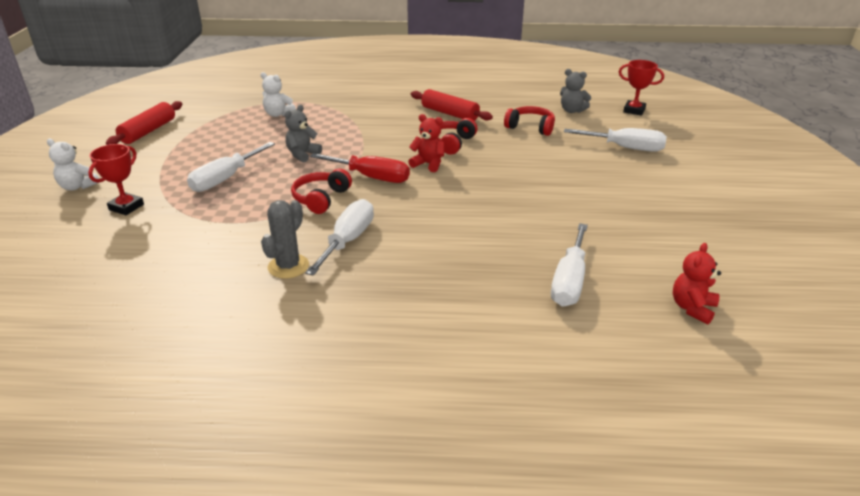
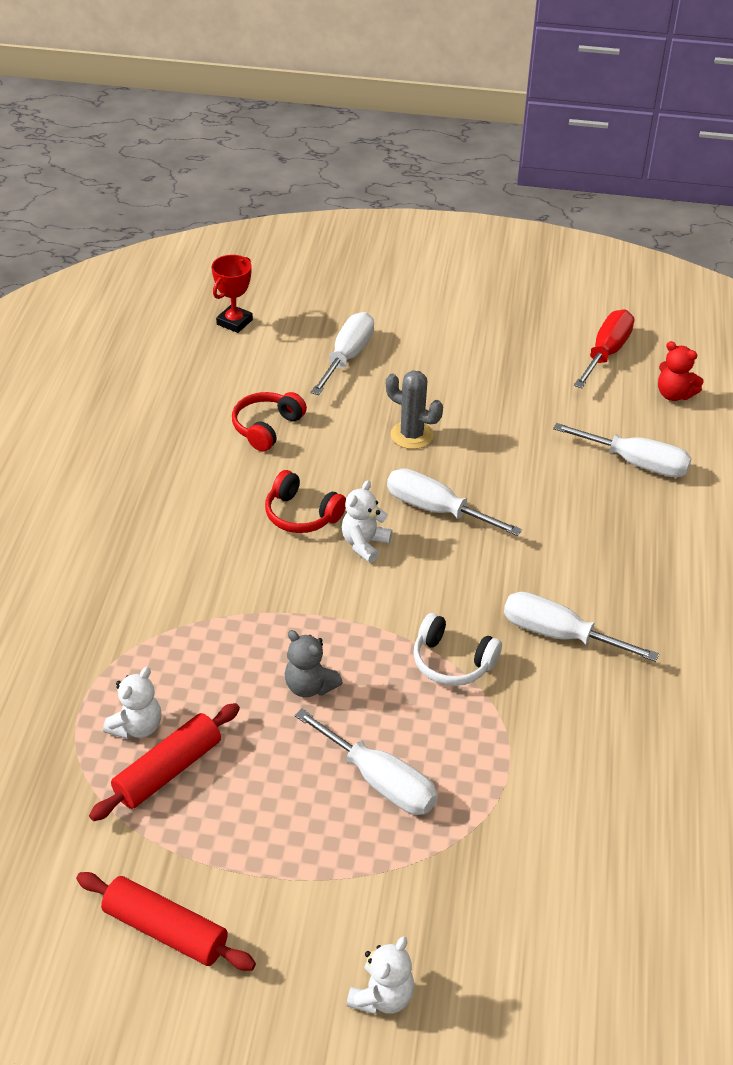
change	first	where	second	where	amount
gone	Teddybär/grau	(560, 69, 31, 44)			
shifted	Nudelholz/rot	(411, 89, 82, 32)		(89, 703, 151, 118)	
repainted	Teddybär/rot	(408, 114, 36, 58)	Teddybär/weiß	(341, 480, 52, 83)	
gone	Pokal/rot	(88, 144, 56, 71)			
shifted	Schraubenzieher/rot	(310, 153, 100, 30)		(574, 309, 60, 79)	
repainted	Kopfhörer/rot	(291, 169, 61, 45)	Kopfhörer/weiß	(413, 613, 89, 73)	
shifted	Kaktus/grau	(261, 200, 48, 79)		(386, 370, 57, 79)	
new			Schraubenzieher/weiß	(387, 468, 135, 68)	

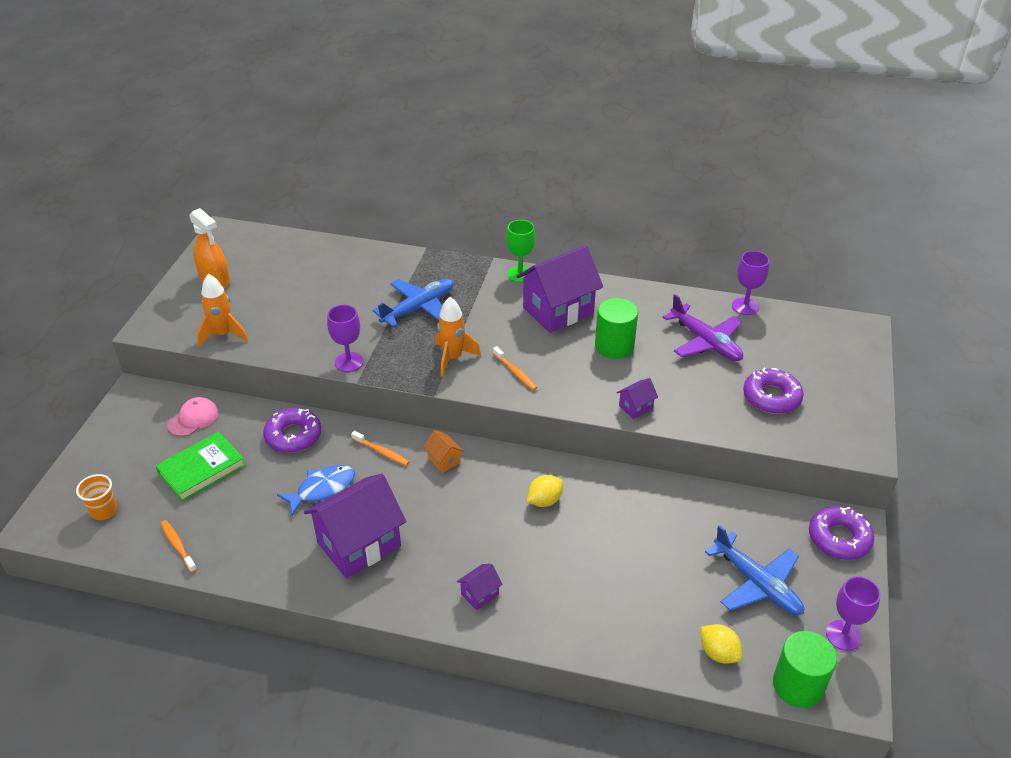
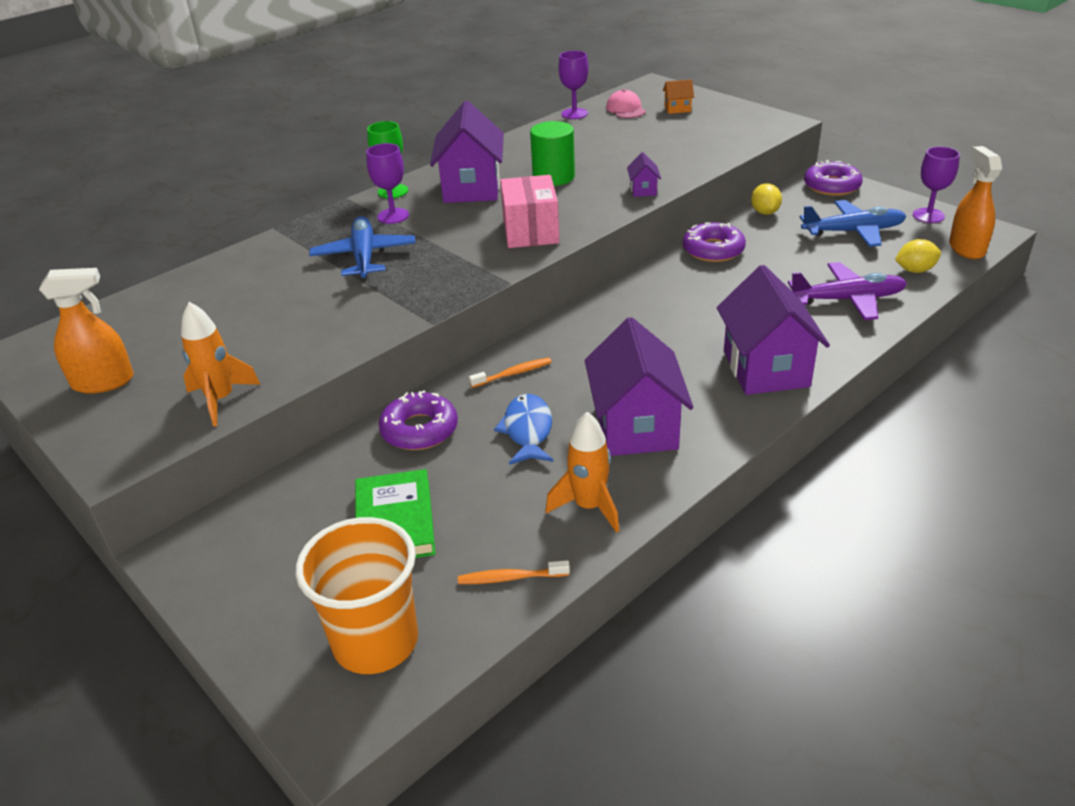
change	first	where	second	where	amount
shifted	Flugzeug/lila	(662, 294, 81, 67)		(788, 262, 119, 58)	
shifted	Rakete/orange	(435, 297, 46, 80)		(545, 412, 74, 121)	
shifted	Kelch/lila	(327, 305, 36, 67)		(366, 143, 43, 81)	
swapped	Zahnbürste/orange	(493, 346, 44, 44)	Schachtel/rosa	(500, 175, 60, 73)	
shifted	Donut/lila	(743, 368, 60, 46)		(683, 222, 63, 40)	
shifted	Kappe/rosa	(167, 397, 51, 39)		(606, 89, 40, 29)	
shifted	Haus/orange	(423, 430, 41, 43)		(663, 79, 31, 35)	
scaled	Becher/orange	(76, 474, 41, 46)		(296, 517, 122, 157)	x2.01
shifted	Zitrone/gelb	(527, 475, 36, 32)		(751, 183, 31, 32)	
scaled	Haus/lila	(457, 564, 46, 46)		(717, 265, 113, 130)	x2.32
swapped	Vollzylinder/grün	(773, 631, 64, 77)	Sprühflasche/orange	(949, 146, 53, 113)	

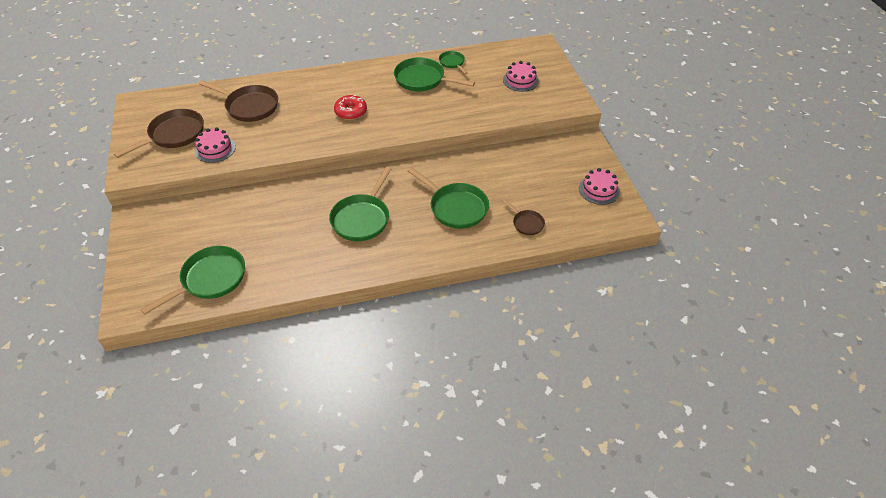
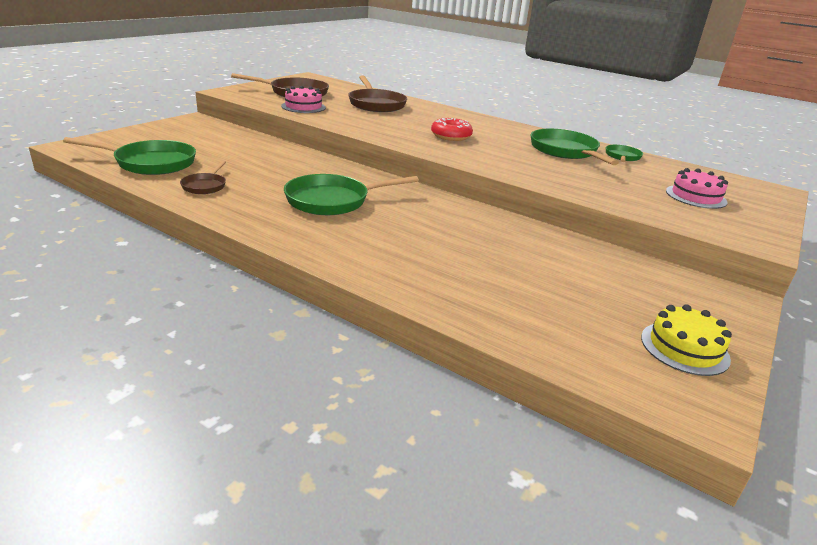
change	first	where	second	where	amount
gone	Pfanne/grün	(408, 167, 81, 62)			
repainted	Kuchen/rosa	(579, 168, 41, 37)	Kuchen/gelb	(641, 304, 91, 72)	
shifted	Pfanne/braun	(502, 199, 43, 36)		(180, 161, 46, 33)	

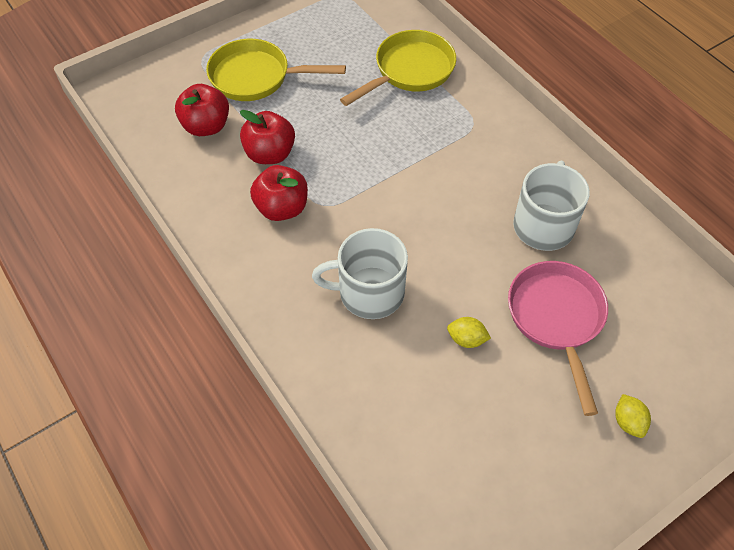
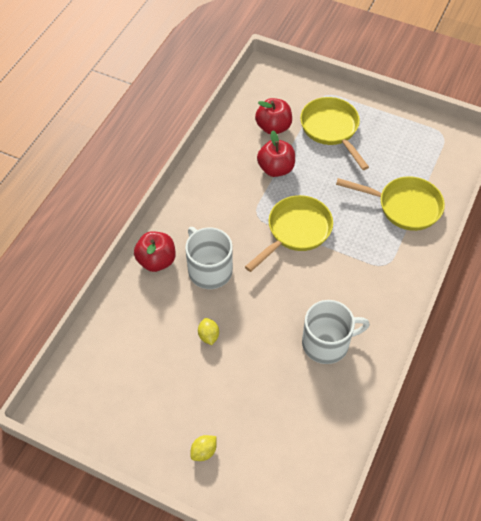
change	first	where	second	where	amount
shifted	Apfel/rot	(250, 165, 58, 56)		(134, 232, 42, 40)	
gone	Pfanne/rosa	(508, 261, 100, 155)			
new			Pfanne/gelb	(245, 195, 88, 77)	

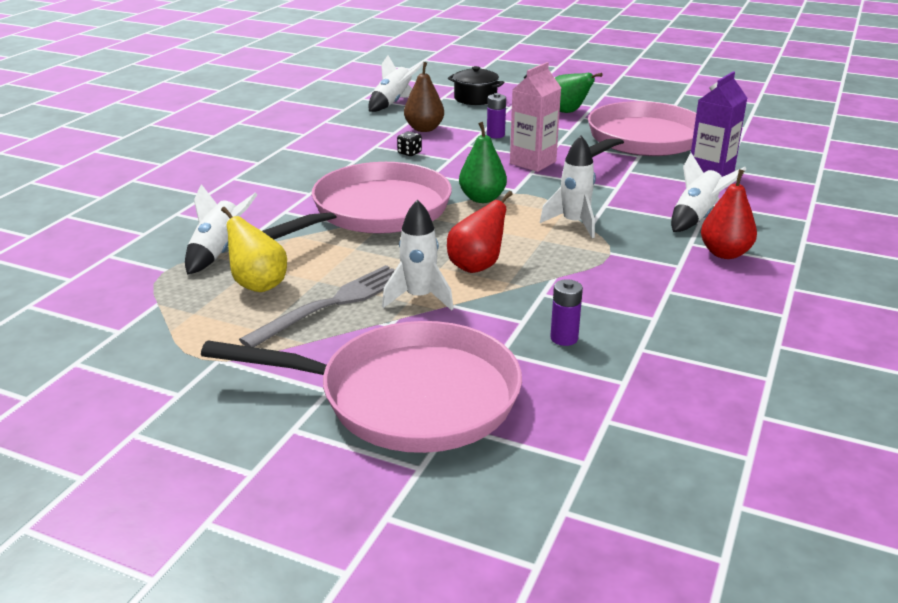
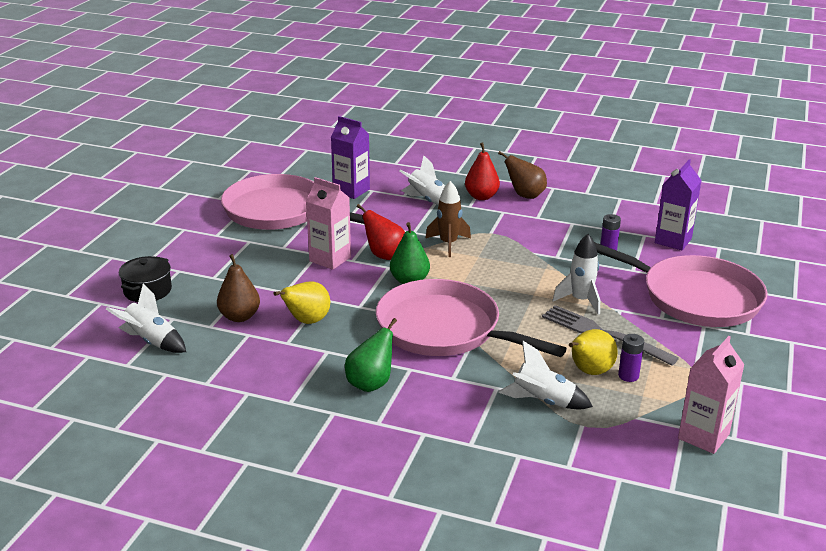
change	first	where	second	where	amount
shifted	Birne/grün	(555, 73, 48, 40)		(345, 318, 52, 74)	
shifted	Batterie/lila	(487, 93, 19, 45)		(618, 334, 26, 48)	
swapped	Spielwürfel/schwarz	(397, 131, 25, 25)	Birne/gelb	(274, 281, 56, 43)	
repainted	Rakete/weiß	(540, 135, 56, 103)	Rakete/braun	(426, 181, 45, 76)	
shifted	Birne/rot	(447, 191, 66, 82)		(357, 204, 48, 56)	
rotated	Pfanne/rosa	(201, 321, 321, 132)		(594, 242, 173, 85)	120 degrees clockwise
new			Birne/braun	(498, 151, 49, 48)	
new			Getränkekarton/lila	(655, 159, 47, 91)	
new			Getränkekarton/rosa	(678, 336, 67, 118)	

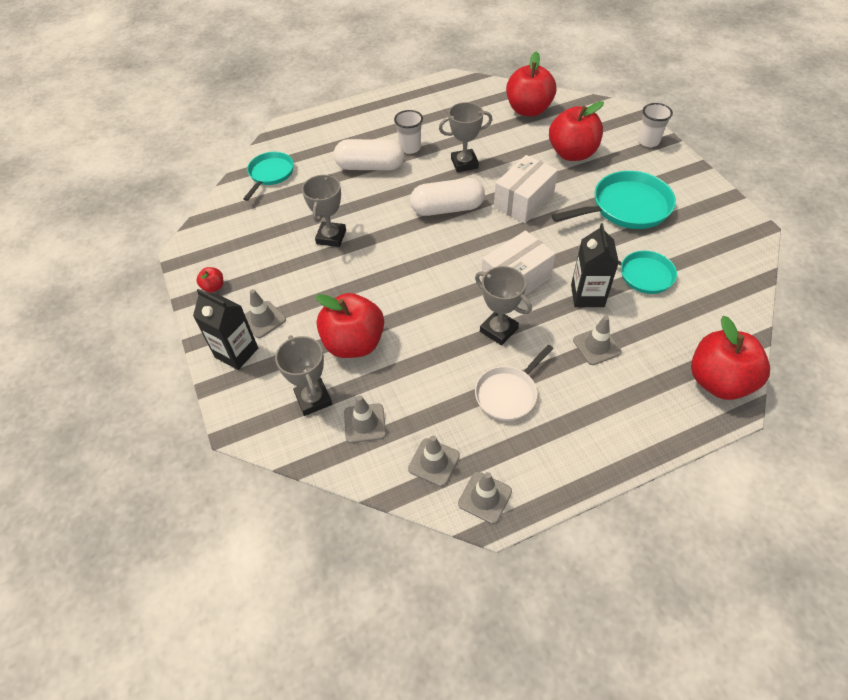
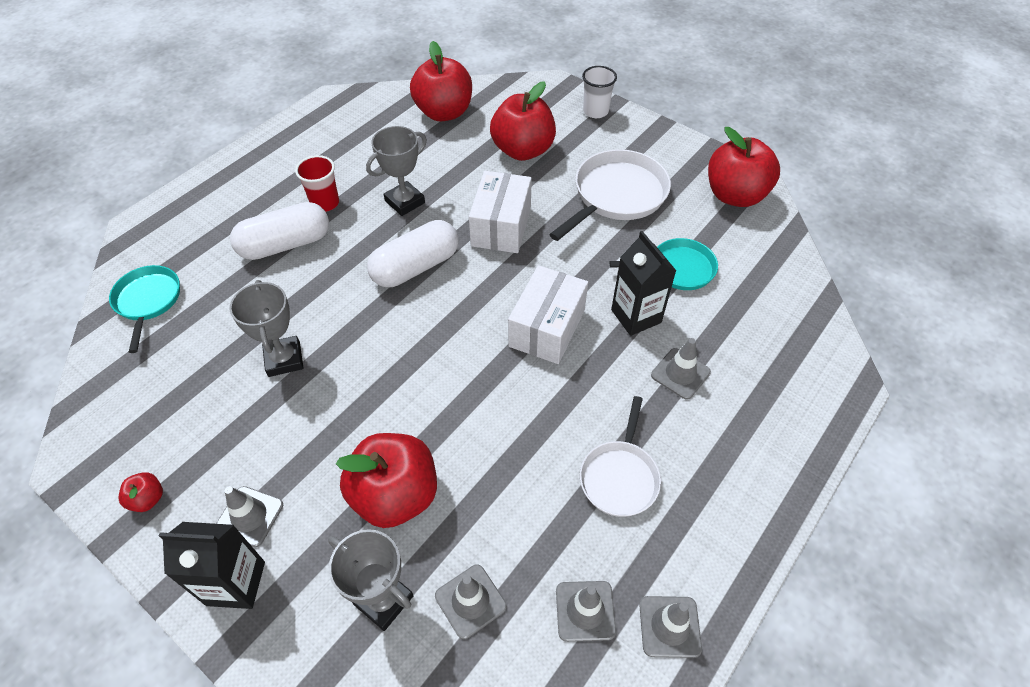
change	first	where	second	where	amount
repainted	Becher/weiß	(394, 110, 29, 44)	Becher/rot	(295, 155, 44, 57)	
repainted	Pfanne/türkis	(552, 171, 124, 58)	Pfanne/weiß	(549, 149, 122, 92)	
gone	Pokal/grau	(475, 266, 57, 79)			
shifted	Apfel/rot	(691, 316, 79, 84)		(708, 127, 72, 80)	

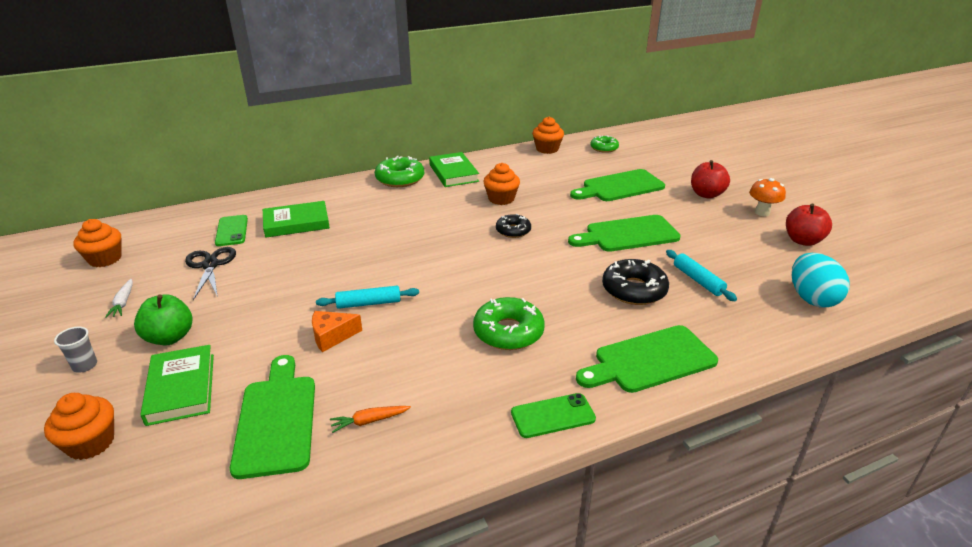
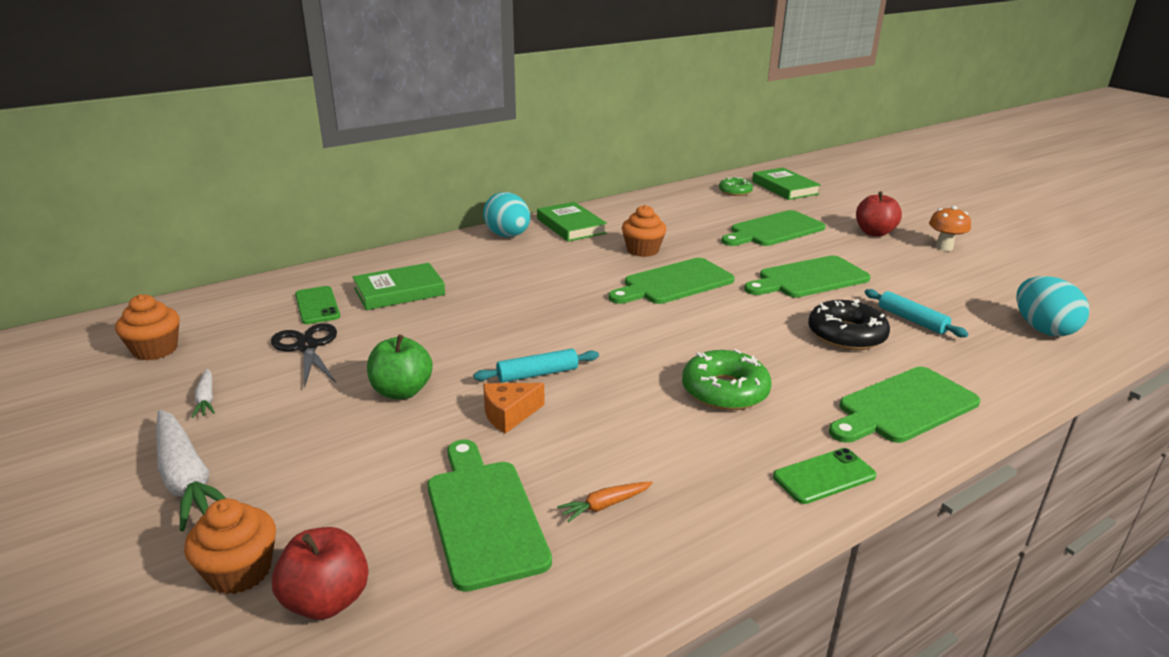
change	first	where	second	where	amount
gone	Muffin/orange	(532, 117, 32, 37)			
swapped	Donut/grün	(375, 156, 49, 31)	Ei/türkis	(483, 192, 47, 45)	
shifted	Apfel/rot	(786, 204, 46, 42)		(272, 527, 97, 93)	
swapped	Donut/schwarz	(496, 214, 35, 24)	Schneidebrett/grün	(609, 258, 126, 46)	
shifted	Apfel/grün	(134, 294, 58, 51)		(367, 334, 66, 65)	
swapped	Becher/grau	(54, 327, 43, 46)	Karotte/weiß	(156, 410, 71, 122)	
shifted	Buch/grün	(140, 345, 74, 81)		(752, 168, 69, 32)	

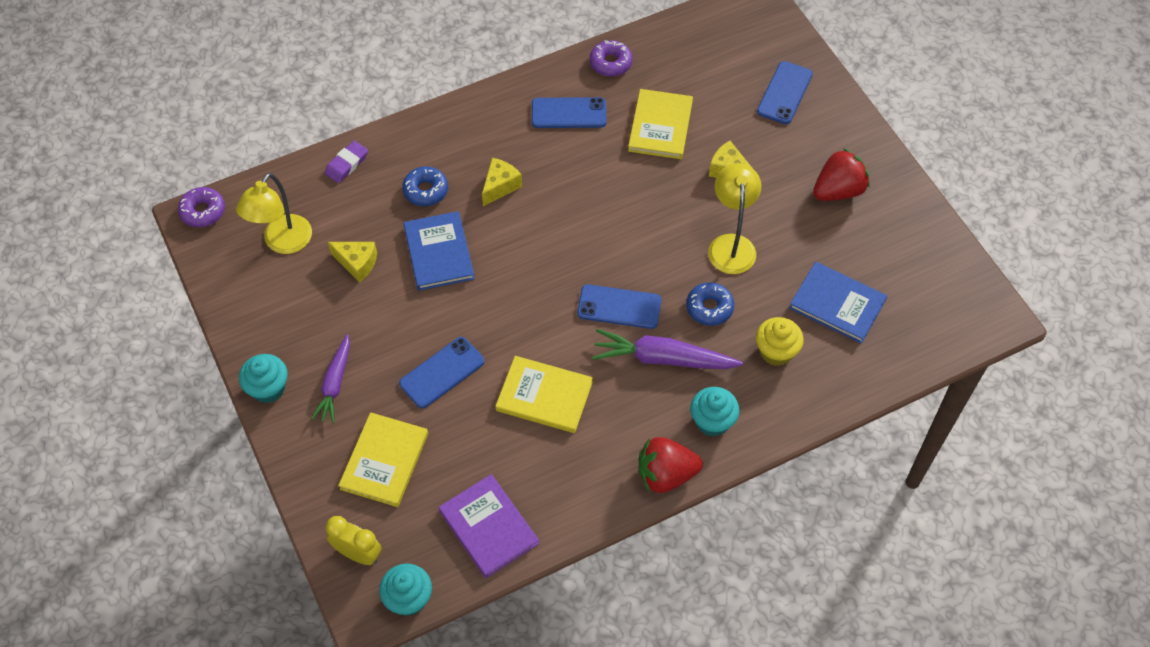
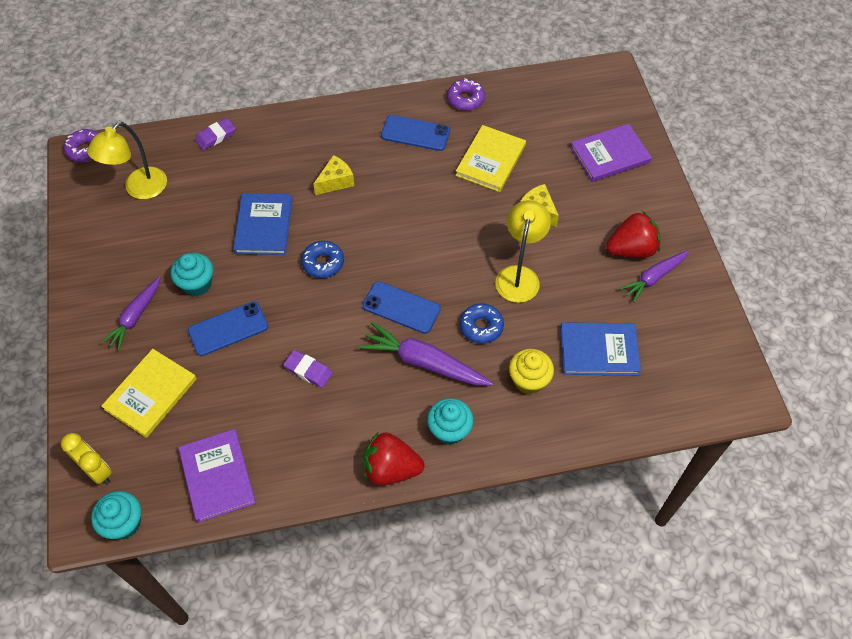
change	first	where	second	where	amount
swapped	Handy/blau	(757, 61, 56, 63)	Buch/lila	(570, 124, 82, 58)	
shifted	Donut/blau	(402, 167, 46, 39)		(301, 241, 43, 37)	
gone	Käse/gelb	(328, 242, 49, 41)			
rotated	Buch/blau	(789, 262, 98, 82)		(560, 323, 81, 52)	45 degrees counterclockwise
shifted	Muffin/türkis	(239, 354, 49, 49)		(171, 253, 42, 43)	
swapped	Buch/gelb	(496, 356, 97, 77)	Radiergummi/lila	(283, 350, 50, 38)	
new			Karotte/lila	(620, 250, 69, 52)	

